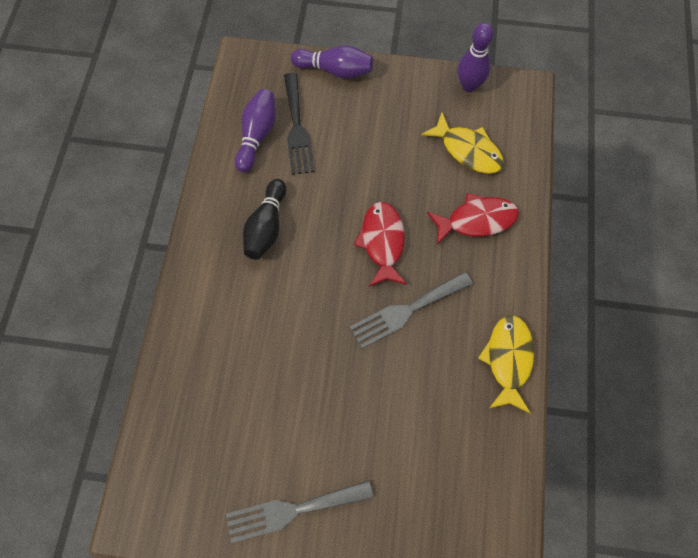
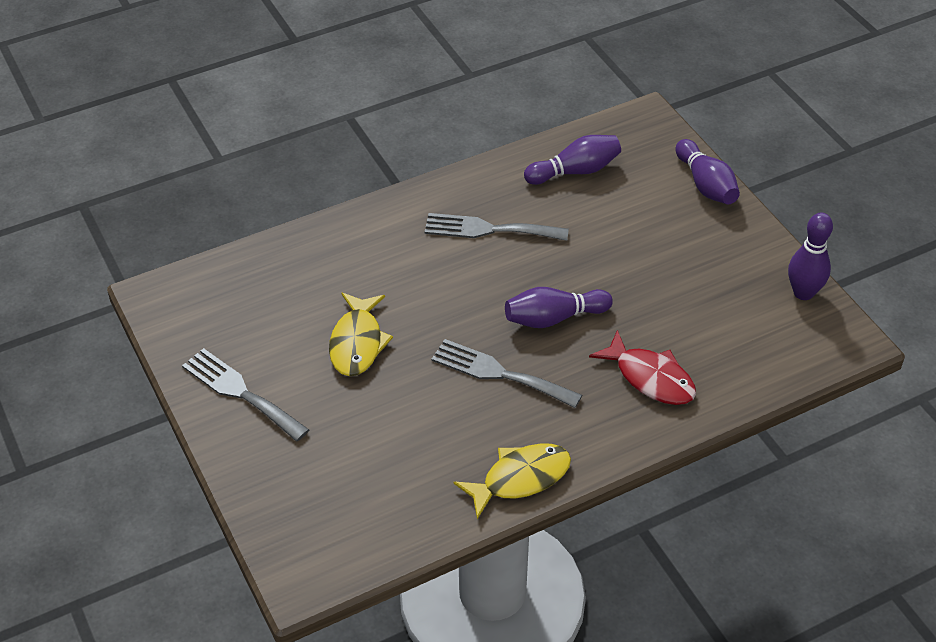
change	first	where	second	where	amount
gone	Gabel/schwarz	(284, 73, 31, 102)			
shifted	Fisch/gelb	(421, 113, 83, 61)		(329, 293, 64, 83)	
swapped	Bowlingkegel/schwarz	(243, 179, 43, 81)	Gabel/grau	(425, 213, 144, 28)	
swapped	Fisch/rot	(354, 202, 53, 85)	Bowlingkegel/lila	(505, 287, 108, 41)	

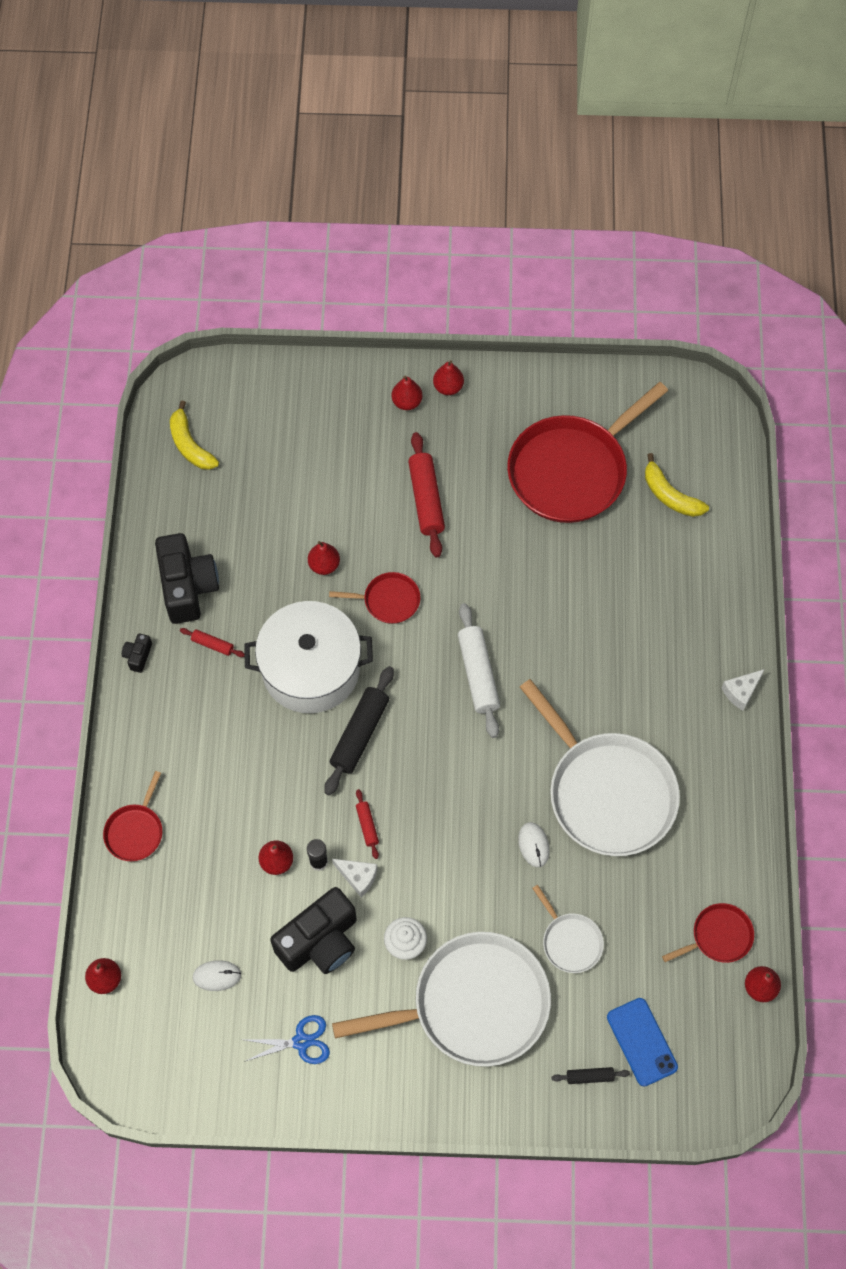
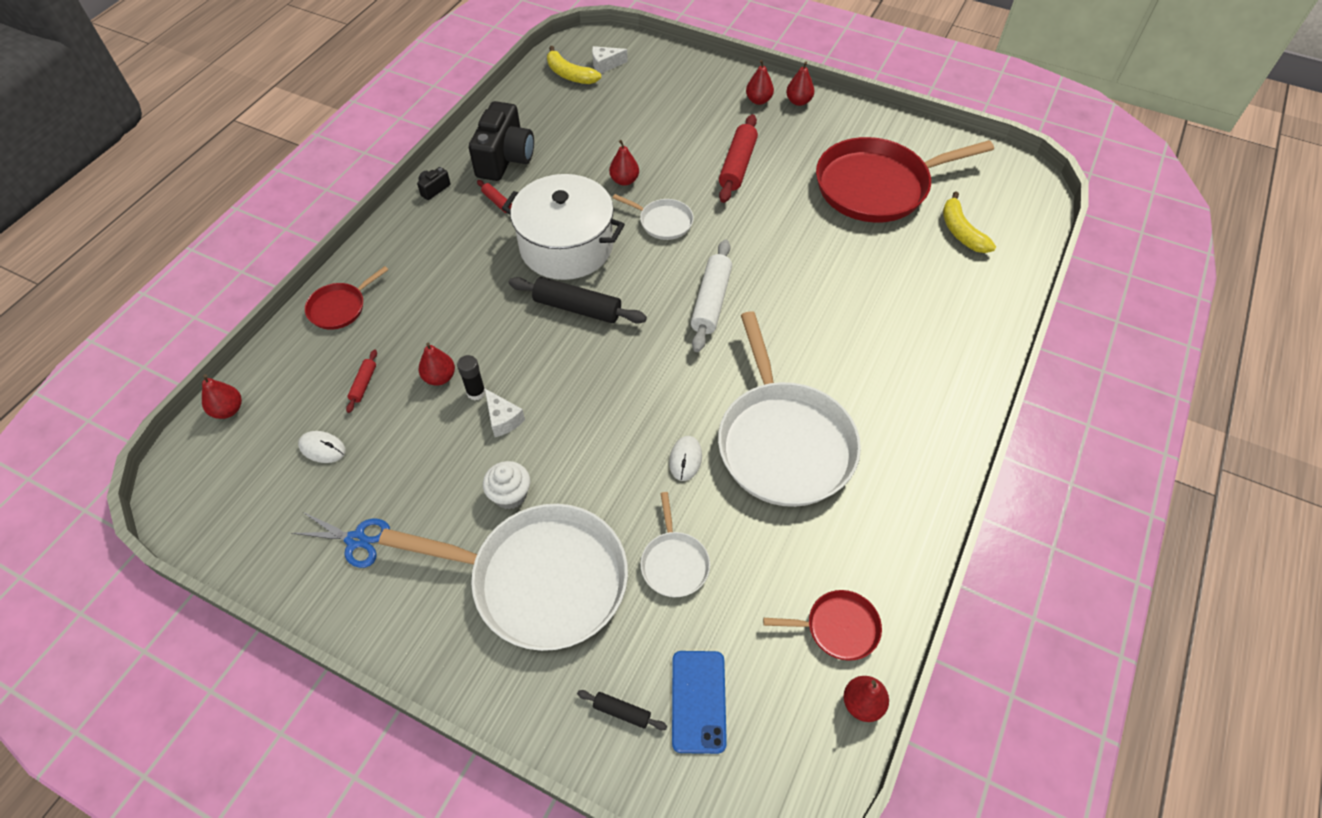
change	first	where	second	where	amount
rotated	Banane/gelb	(170, 400, 49, 70)		(547, 46, 54, 38)	45 degrees counterclockwise
repainted	Pfanne/rot	(329, 572, 91, 52)	Pfanne/weiß	(613, 194, 81, 46)	
rotated	Nudelholz/schwarz	(324, 666, 70, 129)		(509, 277, 138, 47)	60 degrees clockwise
shifted	Käse/weiß	(722, 669, 43, 42)		(592, 46, 36, 27)	
shifted	Nudelholz/rot	(356, 789, 23, 70)		(346, 350, 31, 63)	
gone	Kamera/schwarz	(270, 887, 86, 87)			

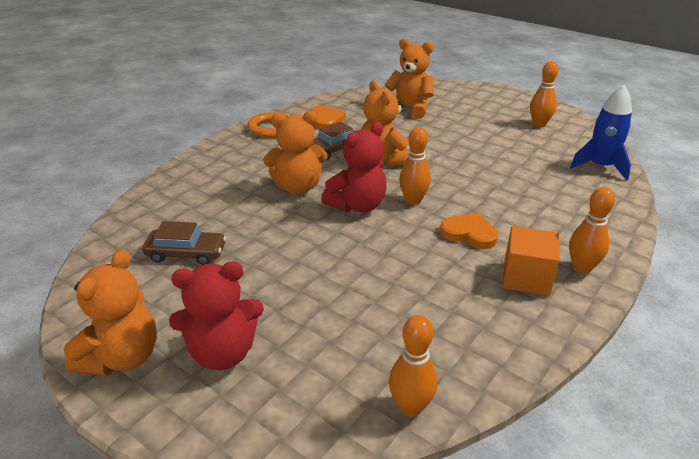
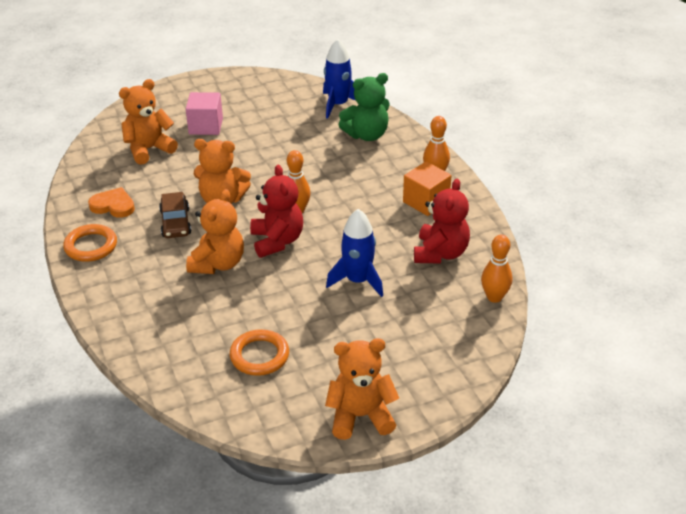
change	first	where	second	where	amount
gone	Bowlingkegel/orange	(530, 61, 29, 66)			
gone	Herz/orange	(440, 213, 58, 36)			
swapped	Auto/braun	(142, 221, 84, 44)	Ring/orange	(230, 329, 59, 47)	
rotated	Teddybär/orange	(64, 249, 93, 127)		(325, 338, 74, 102)	60 degrees counterclockwise
shifted	Teddybär/rot	(169, 261, 95, 109)		(414, 179, 56, 84)	
new			Teddybär/grün	(339, 73, 51, 68)	
new			Kubus/rosa	(186, 92, 37, 43)	
new			Rakete/blau	(326, 209, 57, 88)	

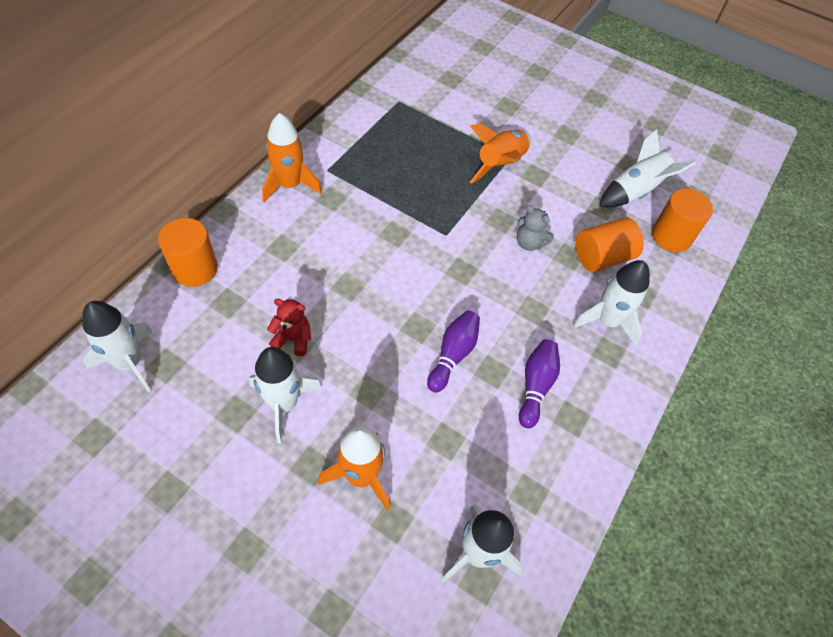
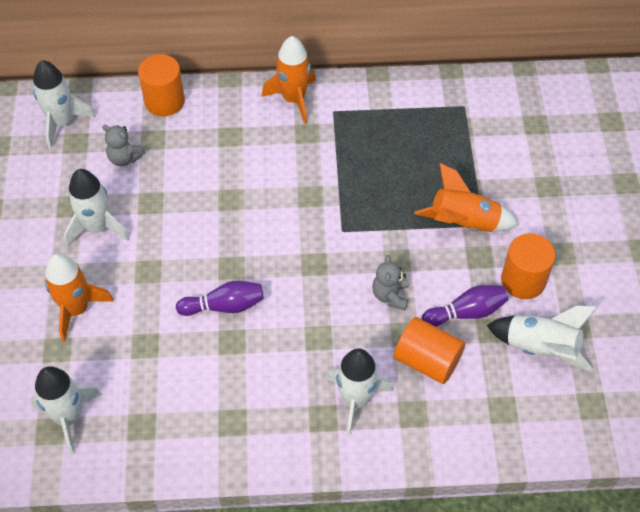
change	first	where	second	where	amount
shifted	Vollzylinder/orange	(652, 189, 61, 63)		(501, 233, 54, 66)	
gone	Teddybär/rot	(267, 299, 44, 57)			
shifted	Bowlingkegel/lila	(519, 339, 41, 90)		(422, 285, 86, 42)	
new			Teddybär/grau	(102, 125, 44, 41)	

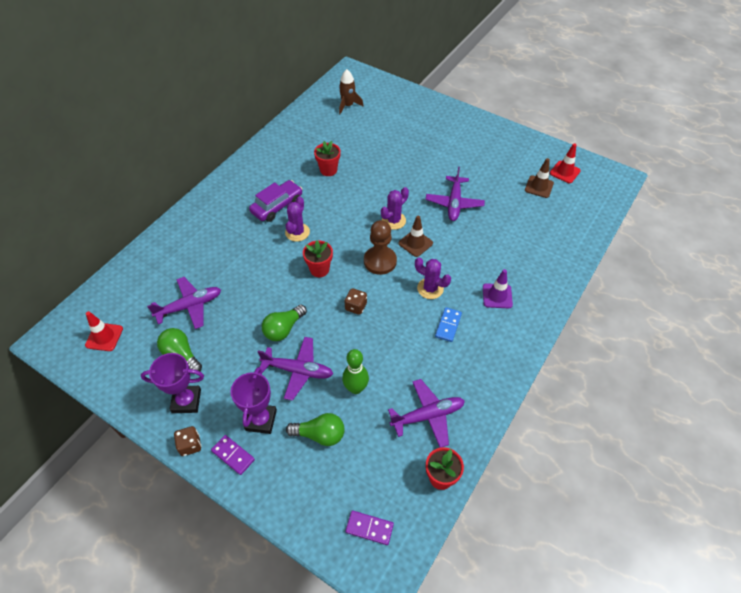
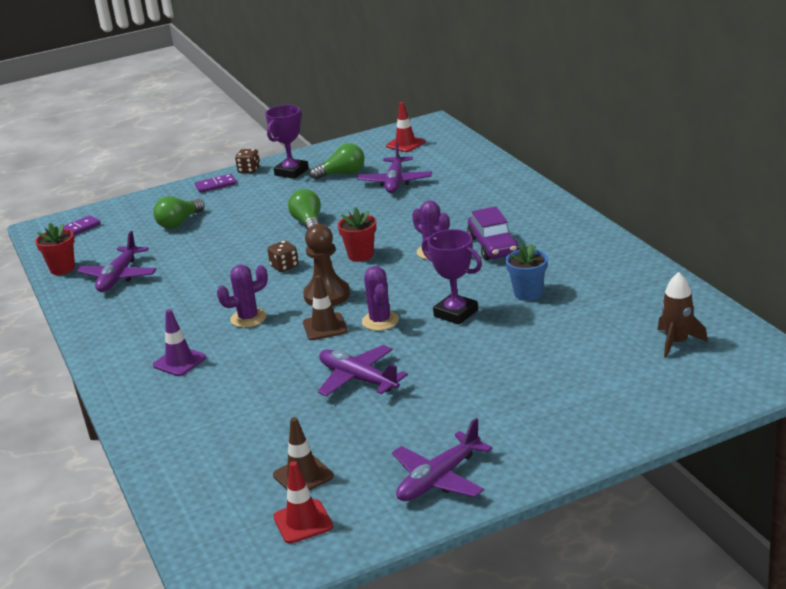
change	first	where	second	where	amount
repainted	Blumentopf/rot	(314, 141, 27, 35)	Blumentopf/blau	(505, 242, 43, 59)	
gone	Dominostein/blau	(435, 307, 27, 35)			
shifted	Flugzeug/lila	(258, 337, 75, 64)		(392, 418, 101, 83)	
gone	Bowlingkegel/grün	(342, 349, 27, 45)			
shifted	Pokal/lila	(230, 367, 47, 67)		(422, 229, 60, 96)	

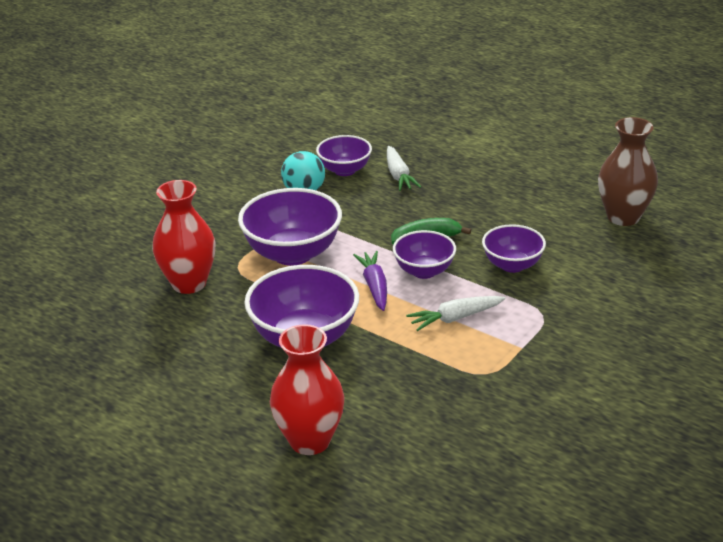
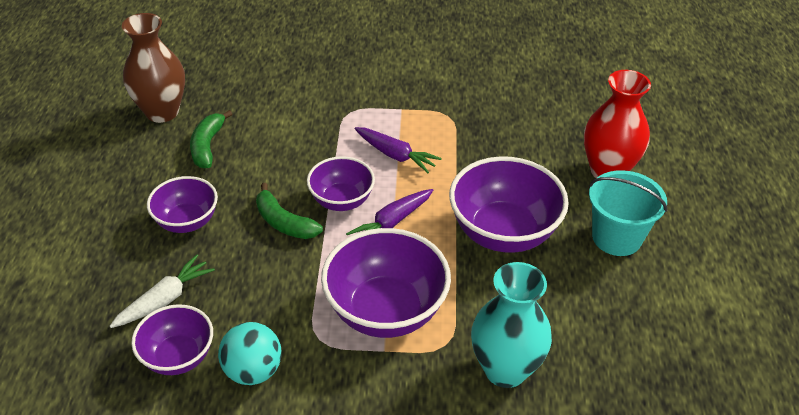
change	first	where	second	where	amount
repainted	Vase/rot	(152, 180, 64, 114)	Vase/türkis	(471, 262, 81, 126)	
shifted	Schüssel/lila	(482, 224, 64, 49)		(147, 176, 71, 57)	
repainted	Karotte/weiß	(406, 296, 99, 35)	Karotte/lila	(354, 127, 88, 46)	
new			Banane/grün	(190, 110, 42, 58)	
new			Eimer/türkis	(589, 170, 78, 86)	

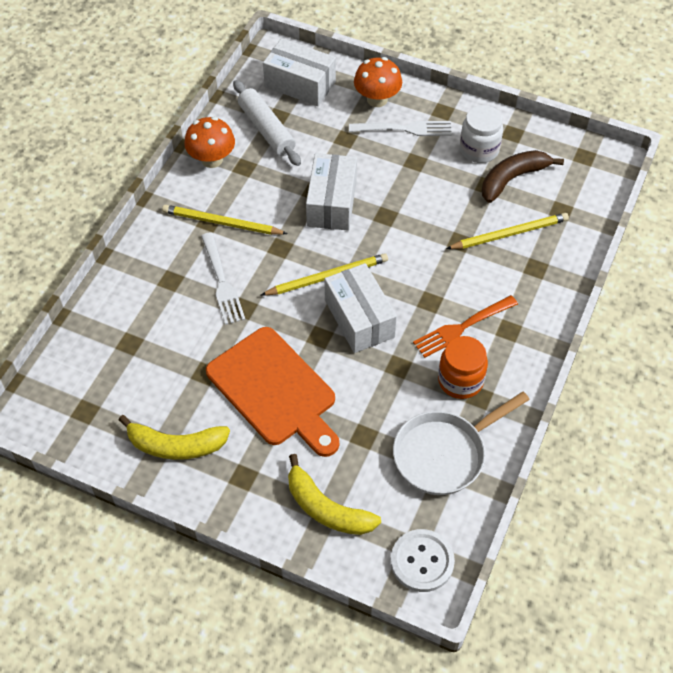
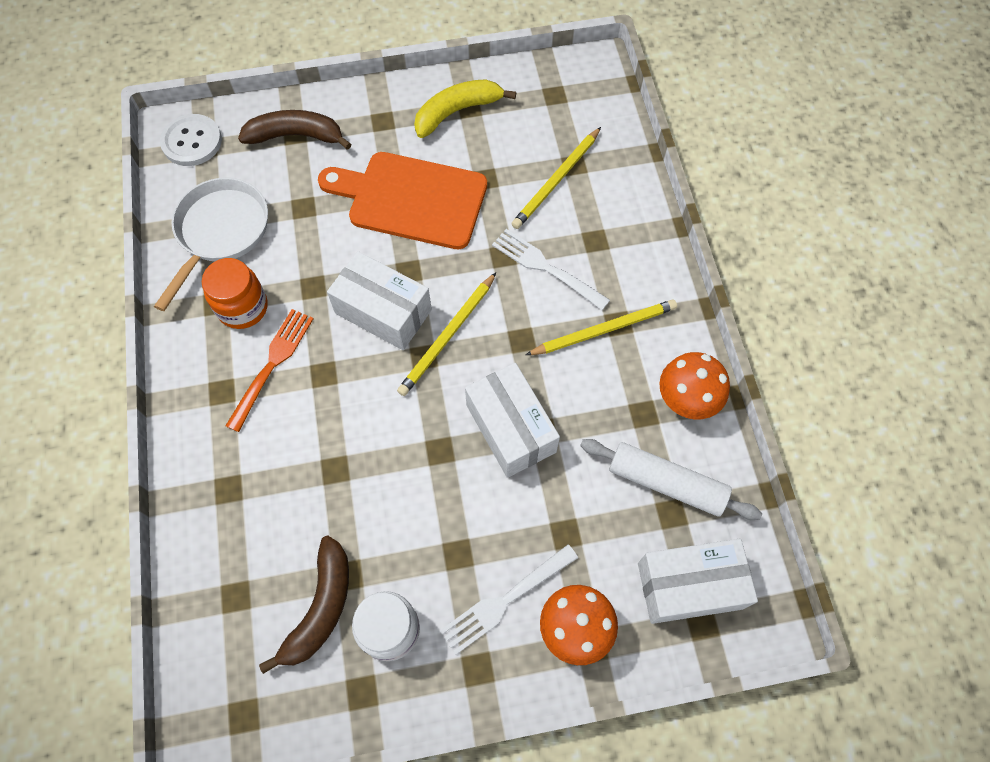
change	first	where	second	where	amount
shifted	Bleistift/gelb	(446, 213, 123, 36)		(511, 127, 90, 102)	
repainted	Banane/gelb	(288, 454, 93, 81)	Banane/braun	(238, 110, 114, 40)	

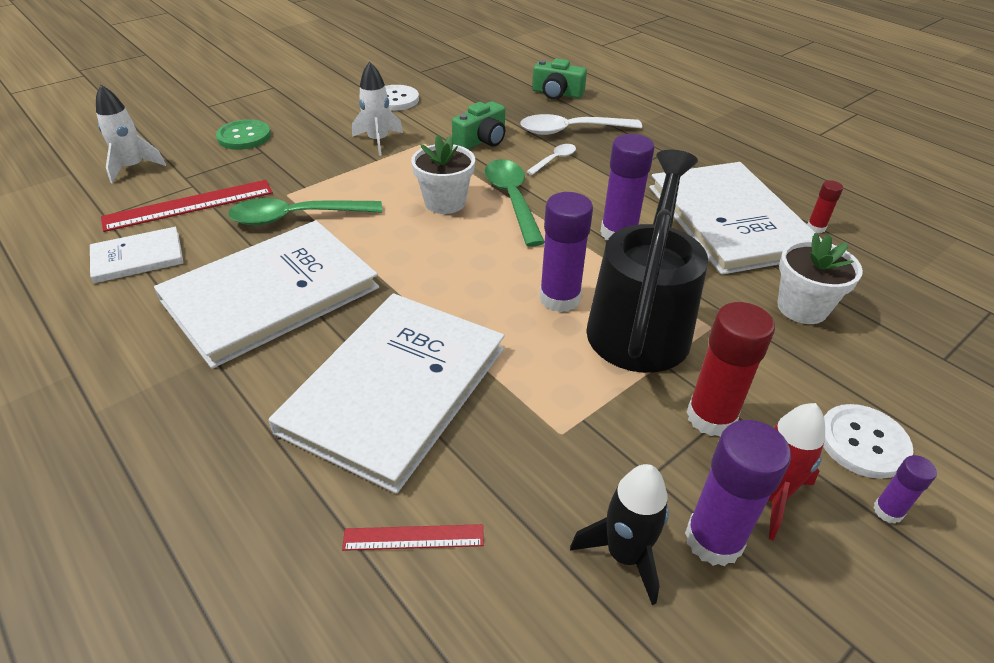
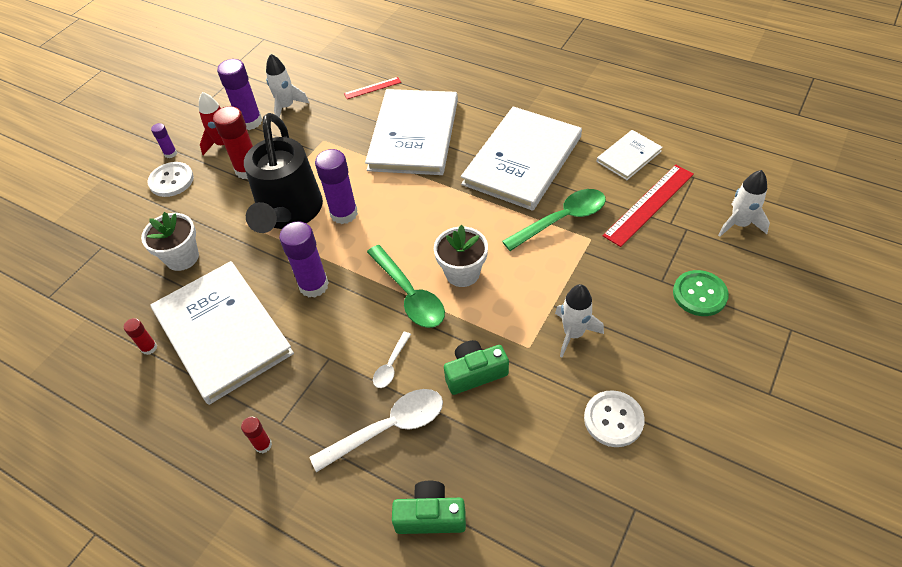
change	first	where	second	where	amount
rotated	Kamera/grün	(452, 101, 53, 48)		(444, 340, 65, 55)	45 degrees clockwise
repainted	Rakete/schwarz	(570, 464, 99, 141)	Rakete/weiß	(266, 54, 43, 64)	
new			Klebestift/rot	(241, 417, 31, 36)	

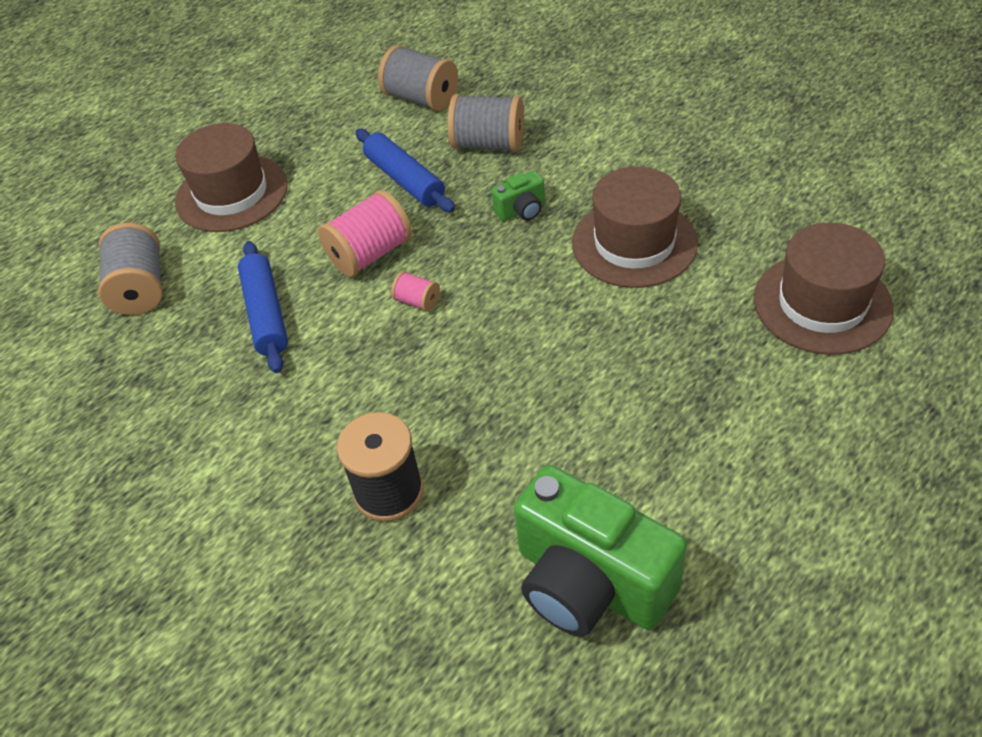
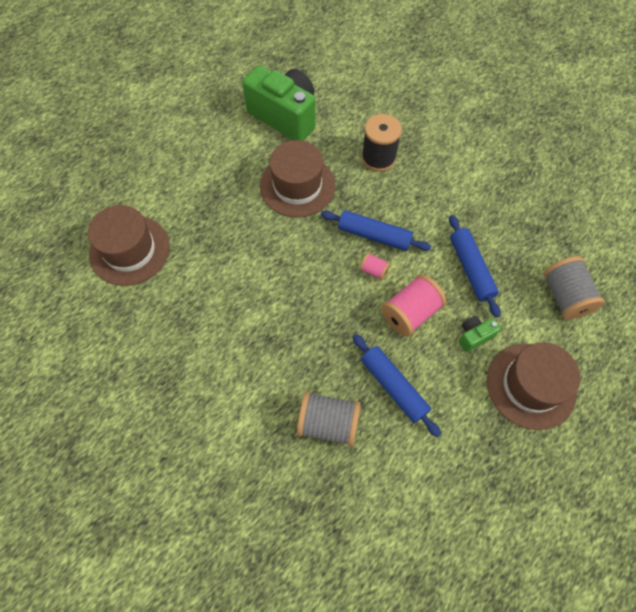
change	first	where	second	where	amount
gone	Garnrolle/grau	(378, 45, 80, 66)			
shifted	Hut/braun	(572, 166, 126, 122)		(260, 140, 75, 78)	
shifted	Kamera/grün	(492, 171, 53, 50)		(459, 316, 42, 36)	
new			Nudelholz/blau	(321, 210, 110, 41)	

